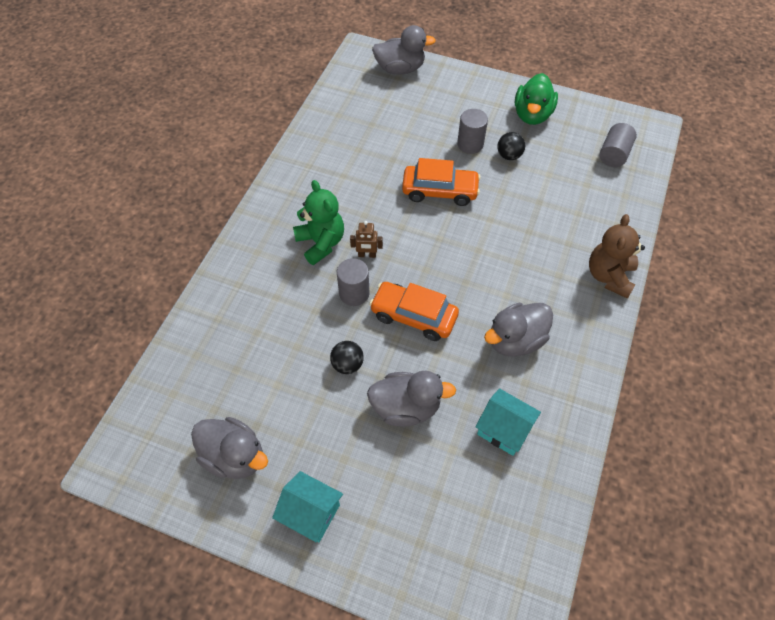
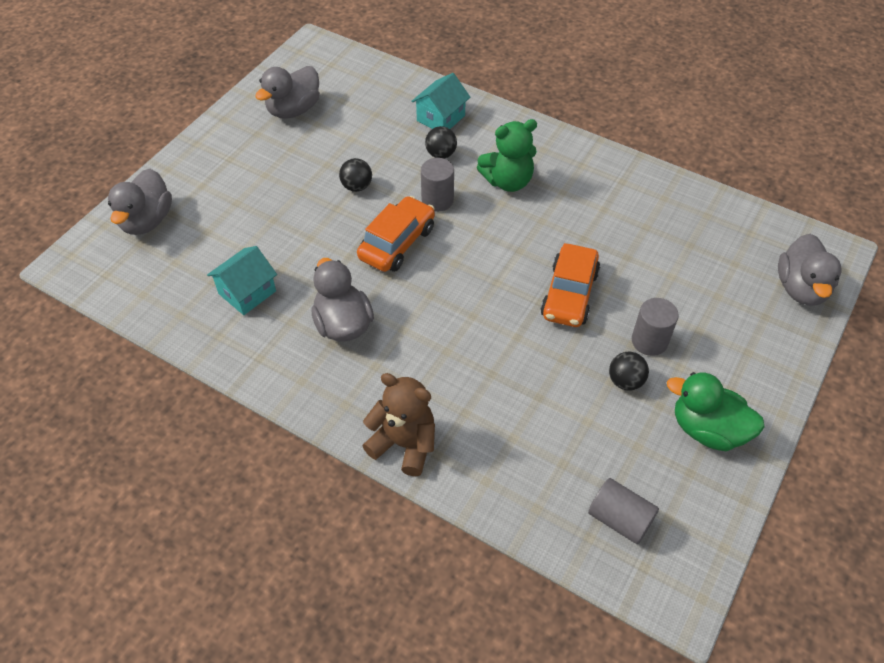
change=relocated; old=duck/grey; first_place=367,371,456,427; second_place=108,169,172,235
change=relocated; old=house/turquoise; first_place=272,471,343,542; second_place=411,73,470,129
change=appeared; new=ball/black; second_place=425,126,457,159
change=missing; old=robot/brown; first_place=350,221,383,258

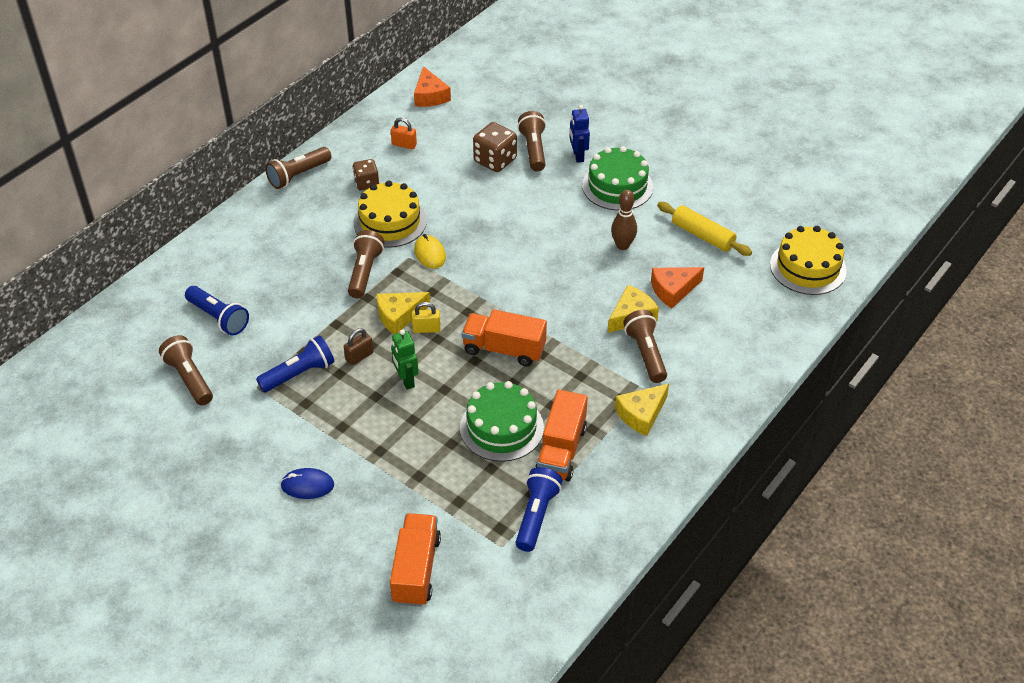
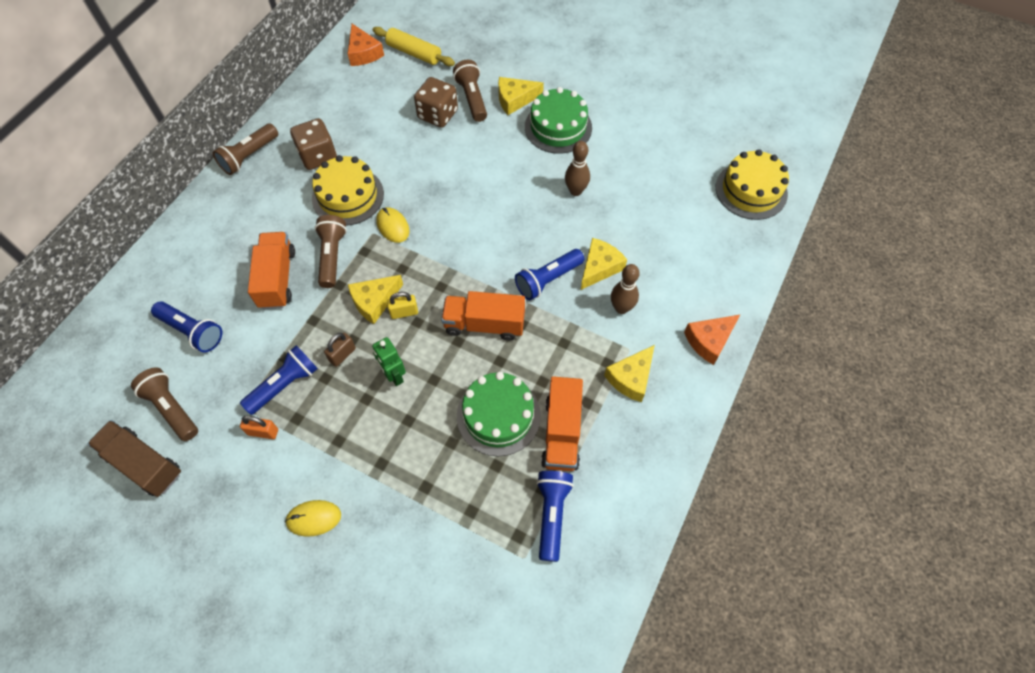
change=appeared; new=truck/brown; second_place=88,420,181,497
change=relocated; old=padlock/orange; first_place=391,118,417,149; second_place=240,416,278,439
change=relocated; old=truck/orange; first_place=390,513,441,607; second_place=248,232,295,309
change=colour; old=mouse/blue; new=mouse/yellow; first_place=280,468,334,499; second_place=285,500,341,537
change=size; old=dice/brown; first_place=353,159,379,190; second_place=290,118,337,170; factor=1.54
change=relocated; old=rolling pin/yellow; first_place=657,202,752,256; second_place=373,27,455,66
change=exchanged; old=robot/blue; new=cheese/yellow; first_place=569,105,590,163; second_place=498,77,544,115
change=appeared; new=flashlight/blue; second_place=515,249,584,300
change=exchanged; old=flashlight/brown; new=bowling pin/brown; first_place=623,310,667,383; second_place=611,264,640,314
change=relocated; old=cheese/orange; first_place=651,267,704,309; second_place=684,314,741,365

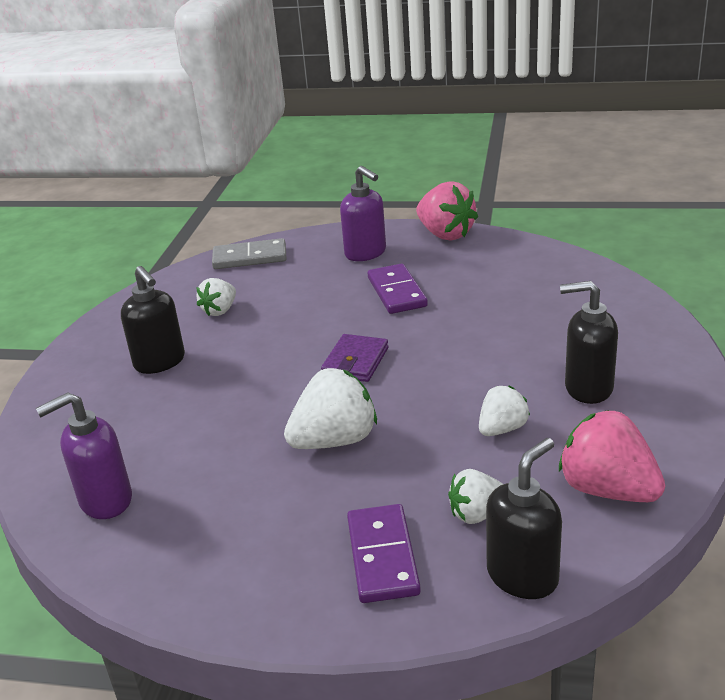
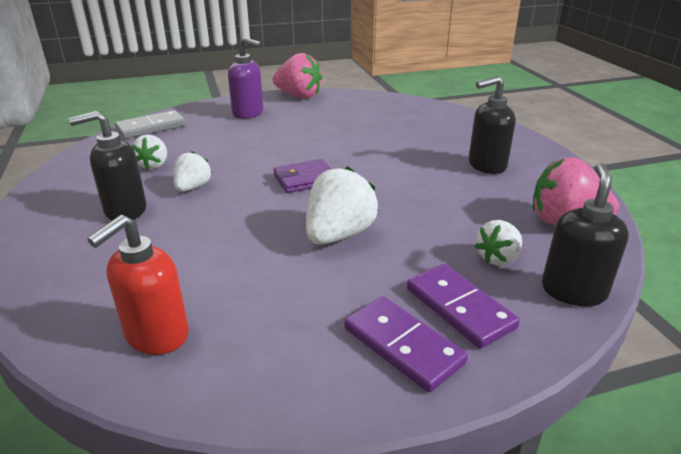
change=spun; old=soap dispenser/black; first_place=121,266,185,374; second_place=69,111,146,220; degrees=135
change=colour; old=soap dispenser/purple; new=soap dispenser/red; first_place=36,392,132,519; second_place=87,215,189,355
change=relocated; old=strawberry/white; first_place=479,386,530,436; second_place=174,151,212,192
change=spun; old=wallet/purple; first_place=321,334,388,382; second_place=273,159,331,193; degrees=75
change=relocated; old=domino/purple; first_place=368,263,428,314; second_place=345,296,468,392

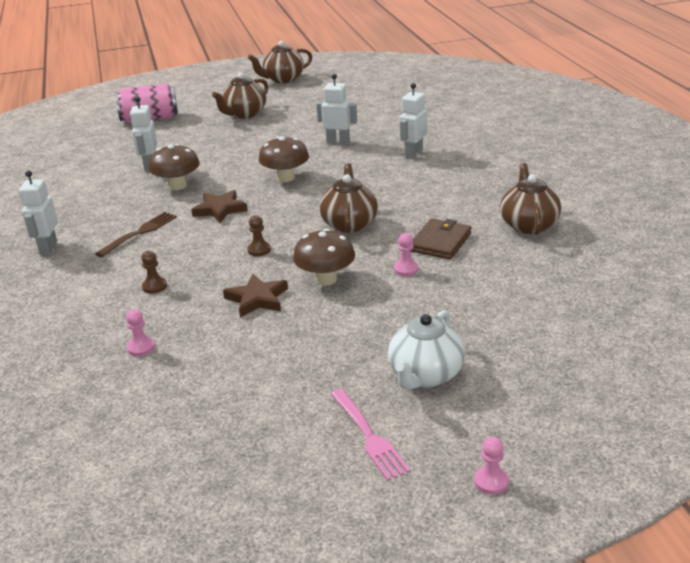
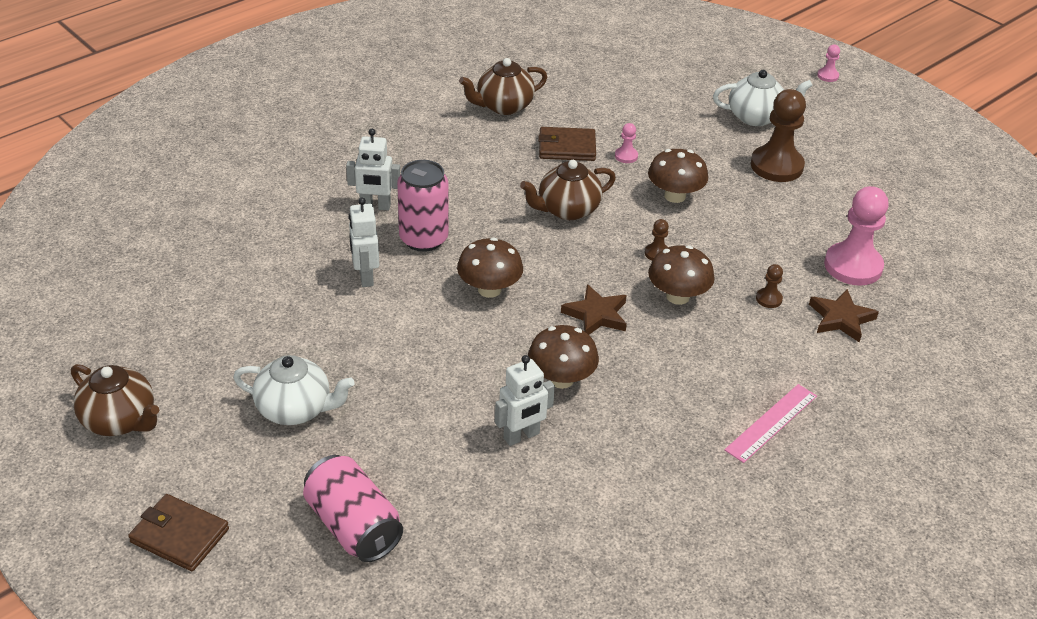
change=appeared; new=wallet/brown; second_place=128,494,229,571
change=colour; old=teapot/brown; new=teapot/white; first_place=212,73,268,119; second_place=233,355,355,425
change=appeared; new=can/pink; second_place=397,160,449,252
change=appeared; new=mushroom/brown; second_place=648,245,715,305
change=exchanged; old=robot/white; new=ruler/pink; first_place=19,170,58,255; second_place=724,384,817,463
change=appeared; new=pawn/brown; second_place=751,89,806,182
change=relocated; old=star/brown; first_place=223,274,288,318; second_place=809,289,879,343
change=size; old=pawn/pink; first_place=126,309,155,356; second_place=824,186,889,286; factor=2.27
change=missing; old=fork/brown; first_place=95,212,177,257
change=missing; old=fork/pink; first_place=331,389,411,481

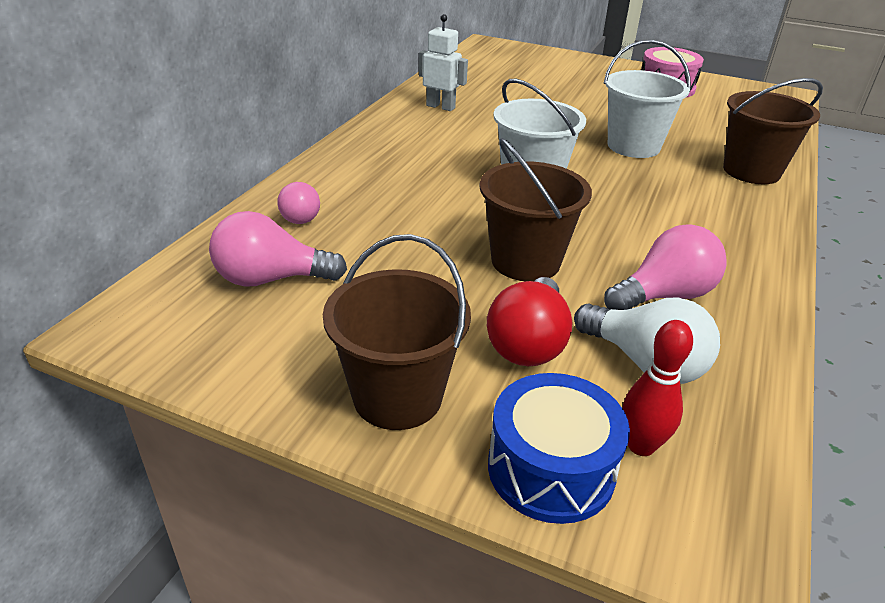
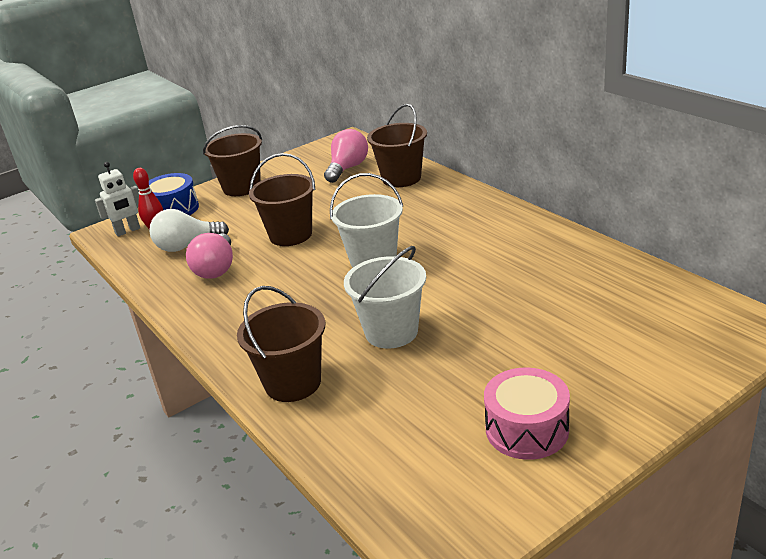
change=relocated; old=robot/white; first_place=419,14,468,111; second_place=95,162,140,237
change=exchanged; old=light bulb/pink; new=bucket/brown; first_place=277,182,320,224; second_place=367,104,427,187
change=missing; old=light bulb/red; first_place=487,277,572,366

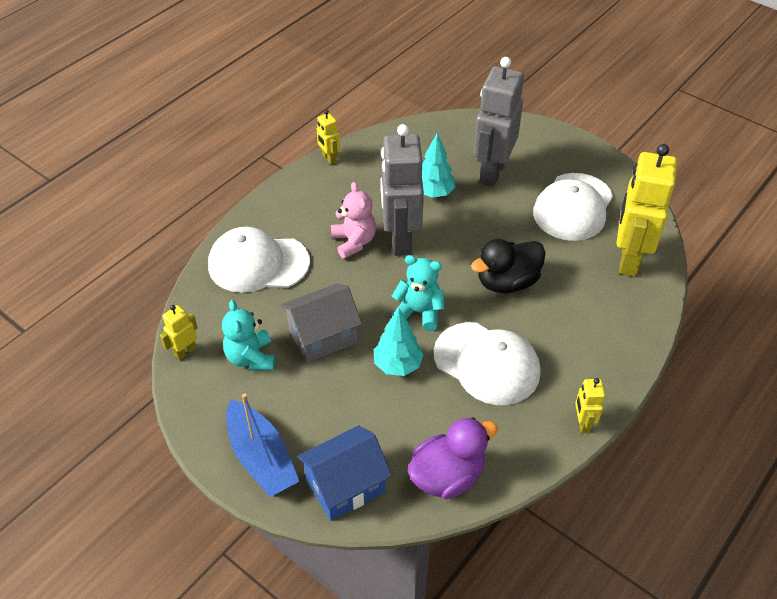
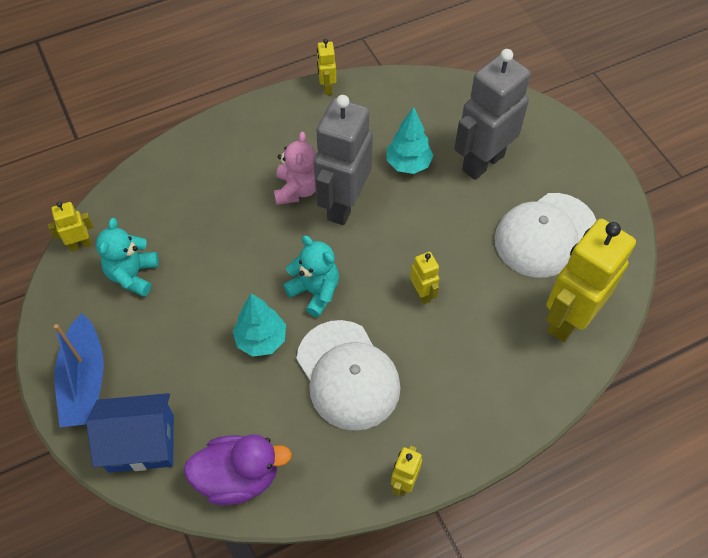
change=exchanged; old=duck/black; new=robot/yellow; first_place=471,239,545,293; second_place=410,252,440,304
change=missing; old=cap/white; first_place=208,227,310,293
change=missing; old=house/grey; first_place=281,284,362,363

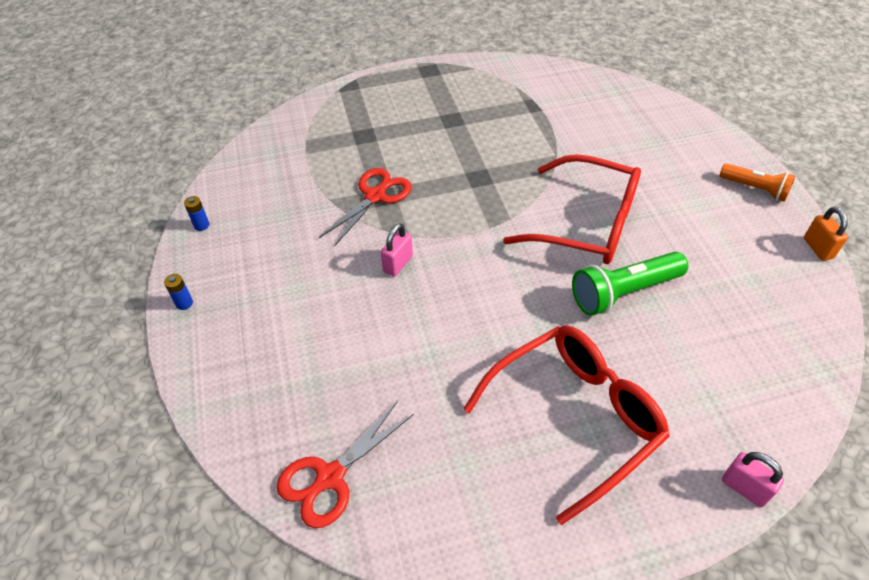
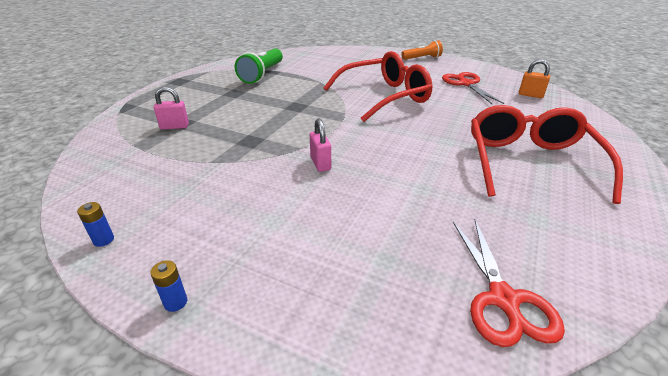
change=relocated; old=padlock/pink; first_place=722,452,784,507; second_place=154,87,189,130
change=relocated; old=flashlight/green; first_place=572,252,688,316; second_place=235,48,283,84
change=relocated; old=scissors/red; first_place=319,168,412,247; second_place=442,72,504,104
change=relocated; old=padlock/orange; first_place=804,207,848,261; second_place=519,59,550,98

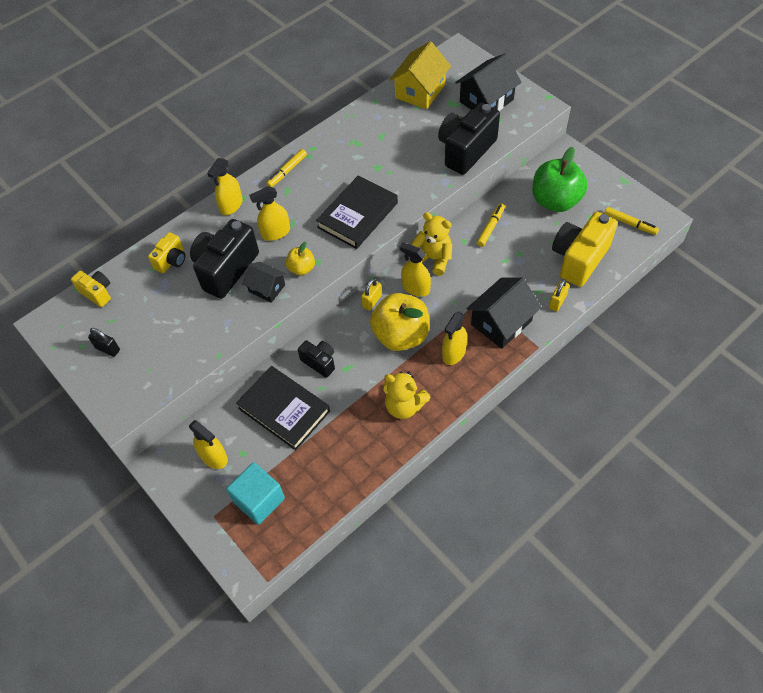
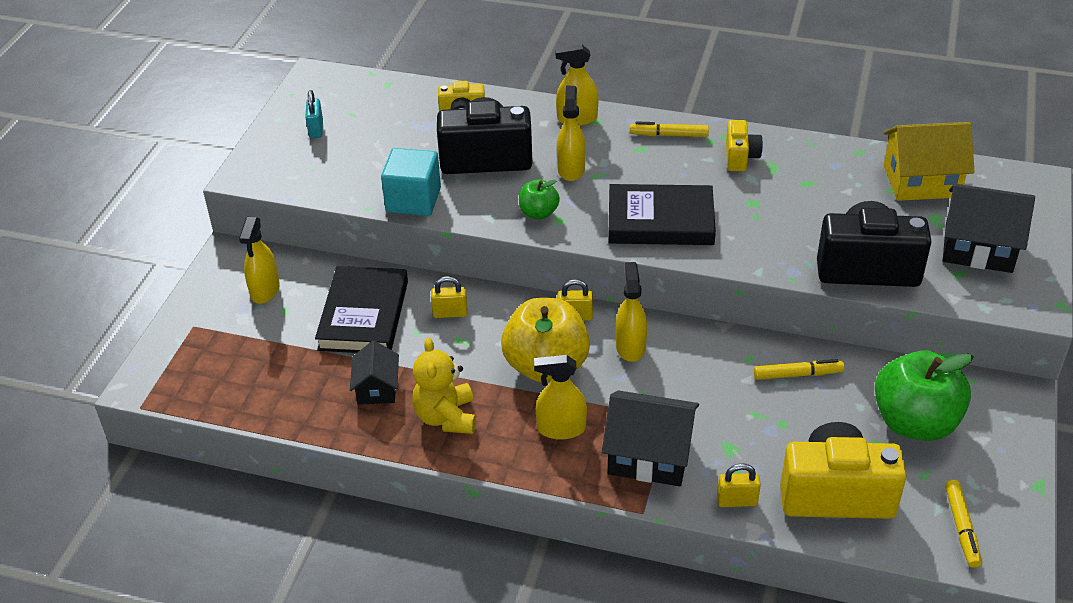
change=colour; old=padlock/black; new=padlock/turquoise; first_place=88,328,120,357; second_place=305,90,323,138
change=relocated; old=house/black; first_place=243,262,286,303; second_place=350,341,399,405
change=relocated; old=cube/turquoise; first_place=226,462,285,525; second_place=381,148,441,216
change=exchanged; old=camera/black; new=padlock/yellow; first_place=298,340,335,378; second_place=431,276,468,318
change=colour; old=apple/yellow; new=apple/green; first_place=285,242,315,276; second_place=519,179,560,220
change=spun; old=spray bottle/yellow; first_place=249,186,290,241; second_place=557,86,586,181; degrees=60
change=relocated; old=camera/yellow; first_place=71,271,111,307; second_place=726,120,763,171
change=missing; old=teddy bear/yellow; first_place=411,212,452,276

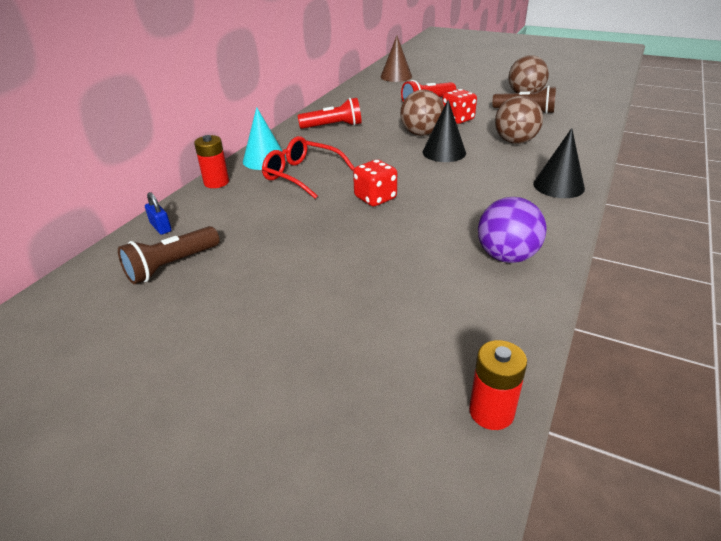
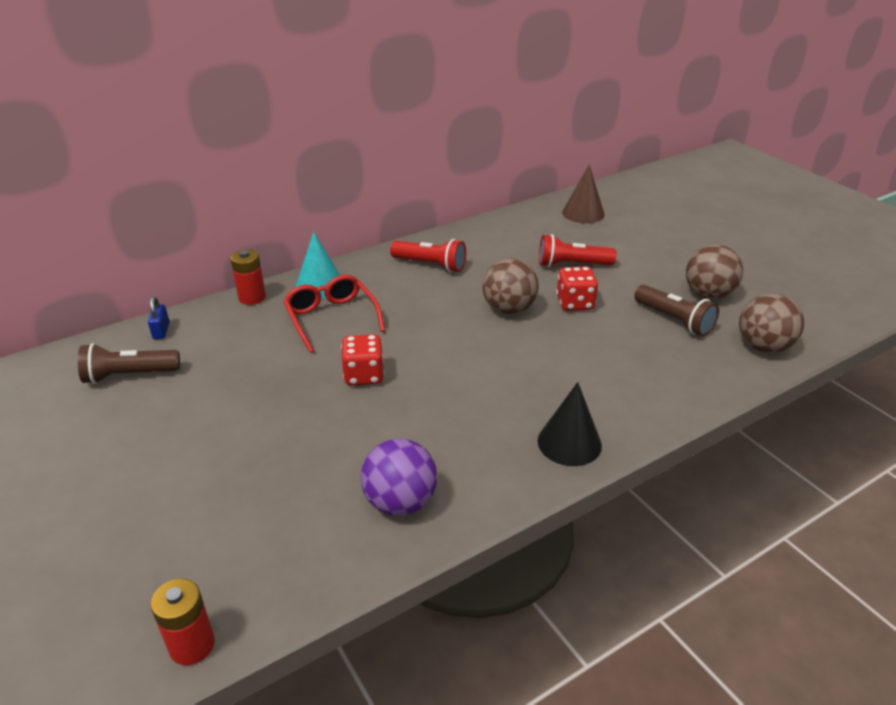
change=relocated; old=ball/brown; first_place=495,96,543,144; second_place=739,293,804,353
change=missing; old=cone/black; first_place=423,100,466,162

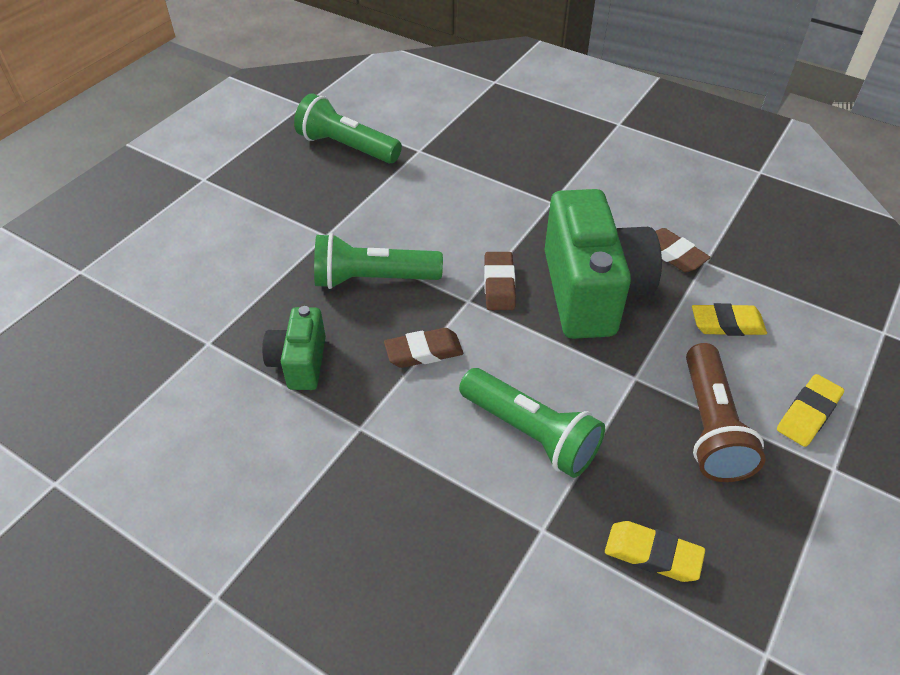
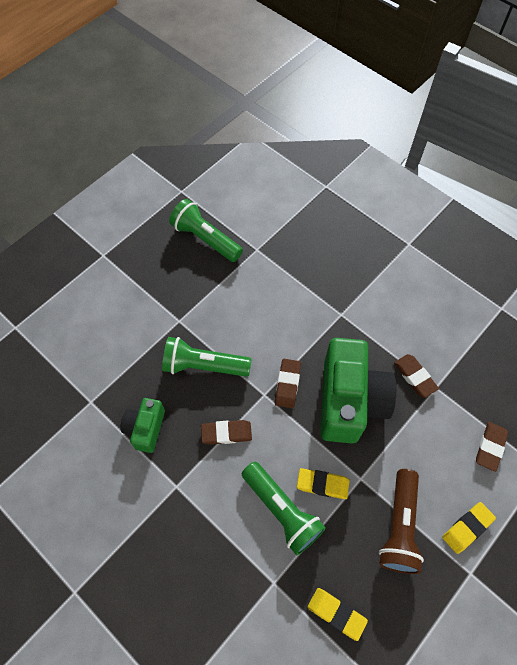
change=relocated; old=eraser/yellow; first_place=692,303,767,336; second_place=297,468,349,499
change=appeared; new=eraser/brown; second_place=476,422,508,472

